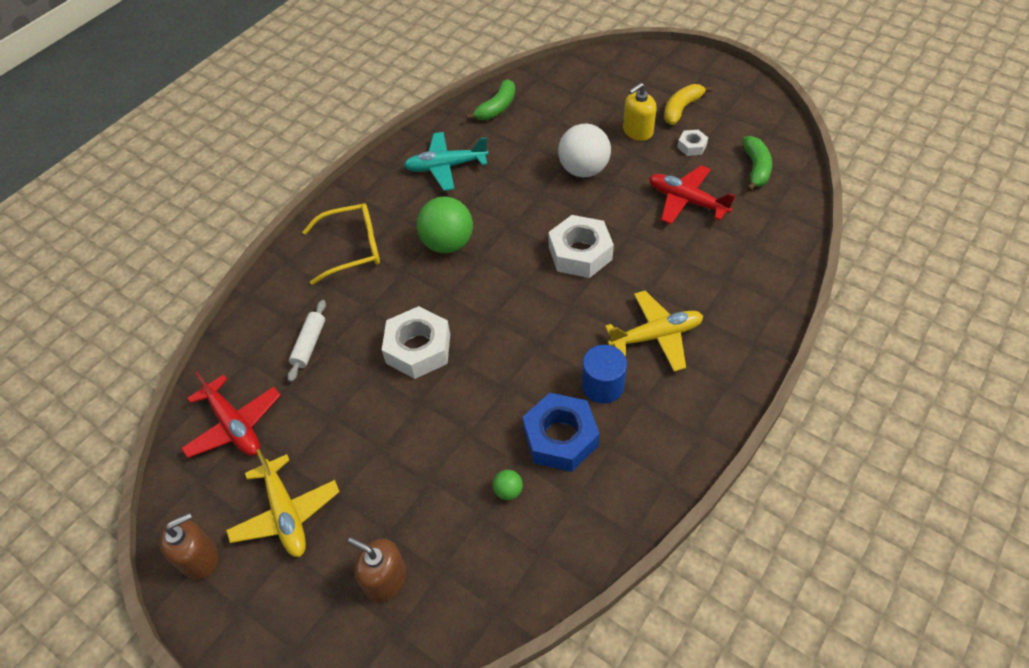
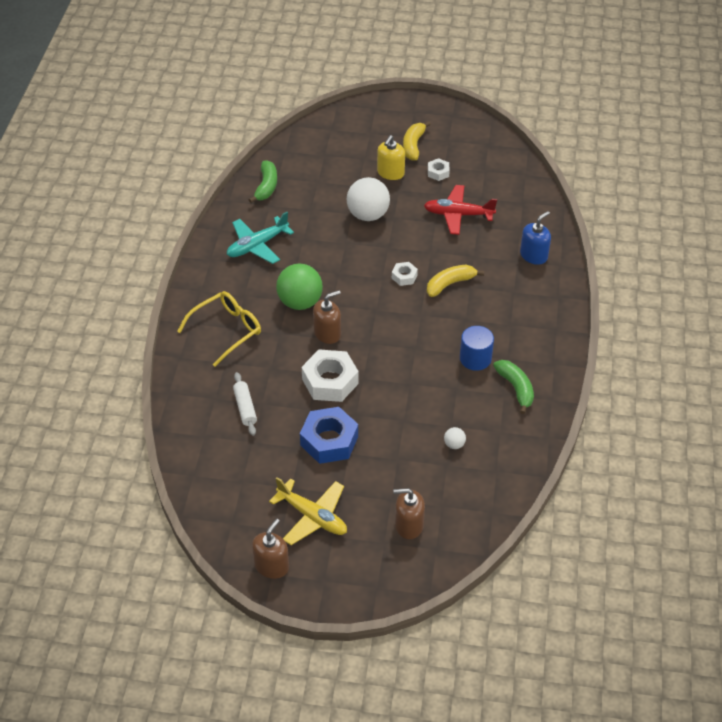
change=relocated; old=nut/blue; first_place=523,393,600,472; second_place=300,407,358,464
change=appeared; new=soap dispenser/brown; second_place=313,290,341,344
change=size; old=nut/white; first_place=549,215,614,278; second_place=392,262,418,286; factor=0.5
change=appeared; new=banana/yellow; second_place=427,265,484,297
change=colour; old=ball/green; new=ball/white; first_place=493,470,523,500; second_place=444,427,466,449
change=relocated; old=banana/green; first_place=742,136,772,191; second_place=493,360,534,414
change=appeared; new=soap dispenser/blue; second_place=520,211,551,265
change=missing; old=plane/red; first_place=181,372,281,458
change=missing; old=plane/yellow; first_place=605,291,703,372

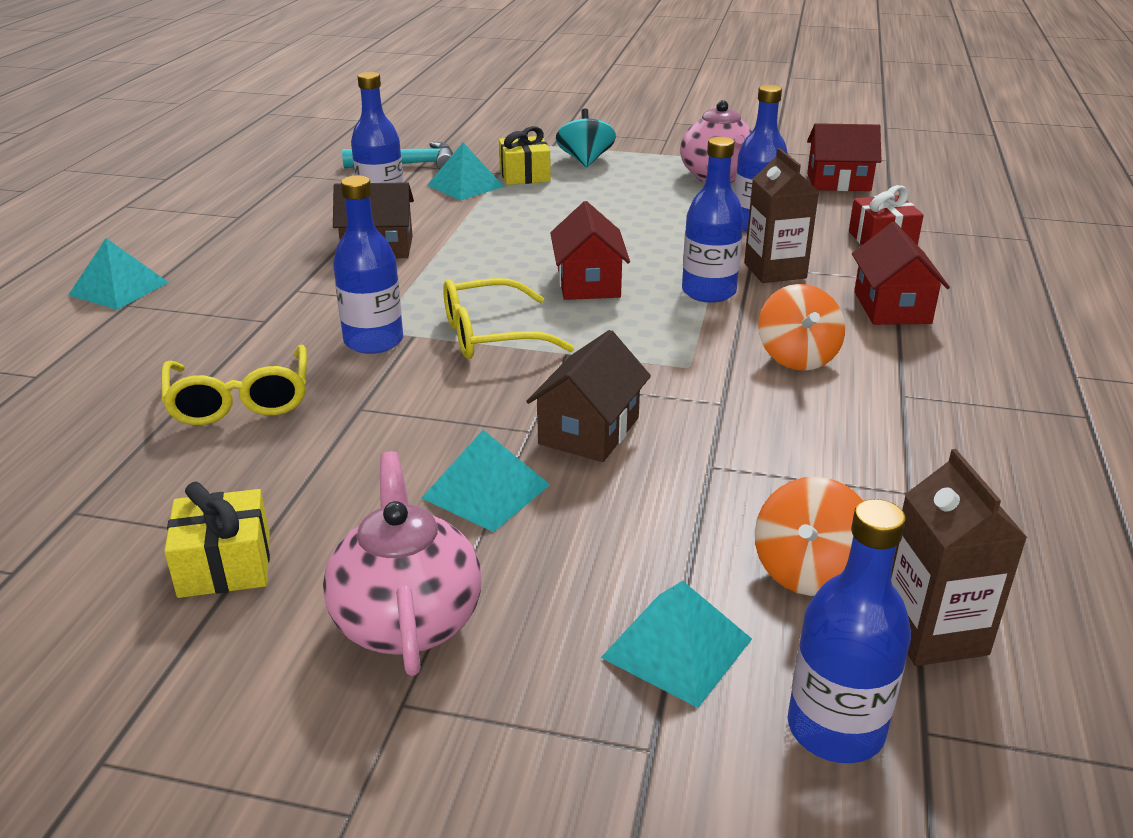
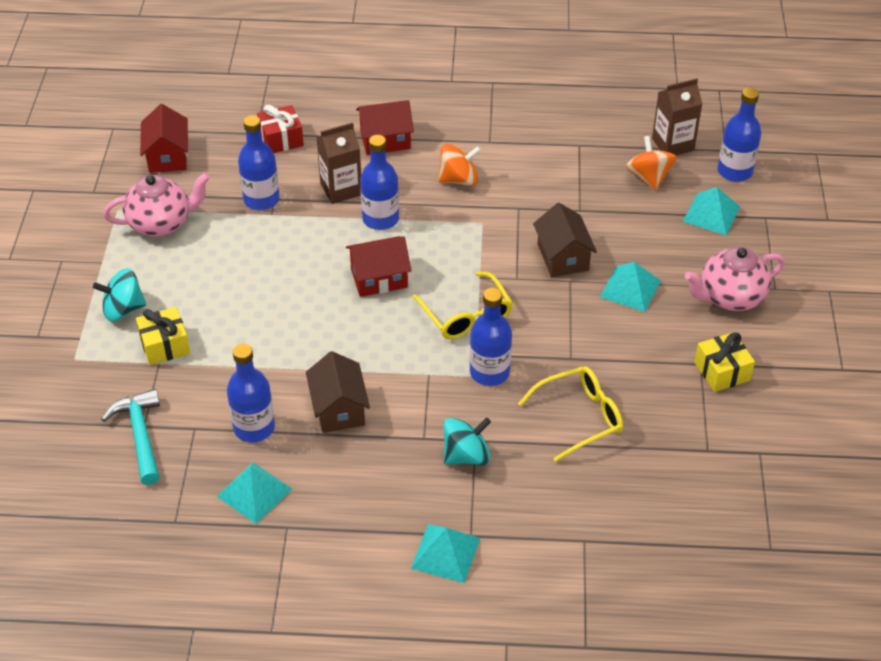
change=relocated; old=pyramid/turquoise; first_place=427,143,504,201; second_place=216,463,292,524
change=appeared; new=spinning top/turquoise; second_place=443,417,491,465
change=spun; old=house/brown; first_place=526,330,651,462; second_place=533,203,597,277; degrees=60
change=spun; old=spinning top/orange; first_place=755,477,863,596; second_place=626,136,677,190; degrees=-120

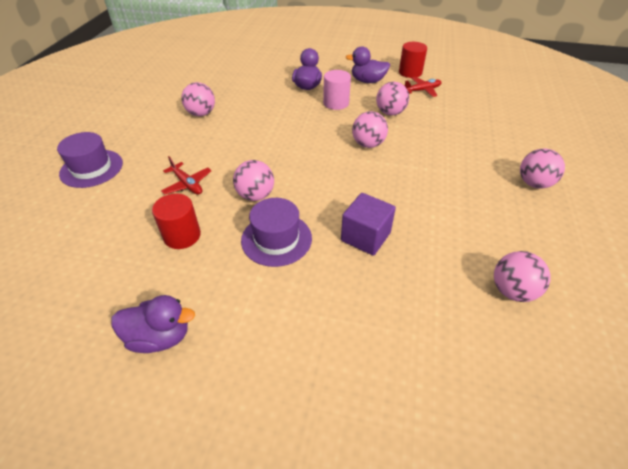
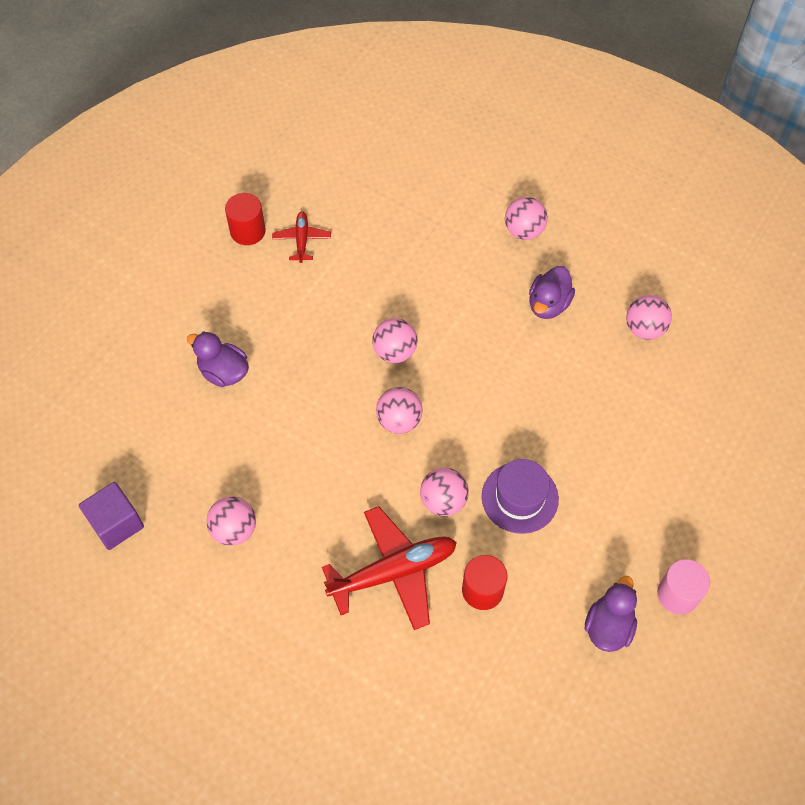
change=relocated; old=cube/purple; first_place=341,193,396,256; second_place=79,482,144,550
change=size; old=plane/red; first_place=161,156,212,195; second_place=322,506,457,630; factor=1.94
change=relocated; old=ball/pink; first_place=376,82,409,116; second_place=376,387,423,434
change=relocated; old=duck/purple; first_place=346,46,390,83; second_place=529,266,575,319
change=relocated; old=cylinder/pink; first_place=323,70,351,110; second_place=657,559,710,615
change=missing; old=hat/purple; first_place=57,132,123,188

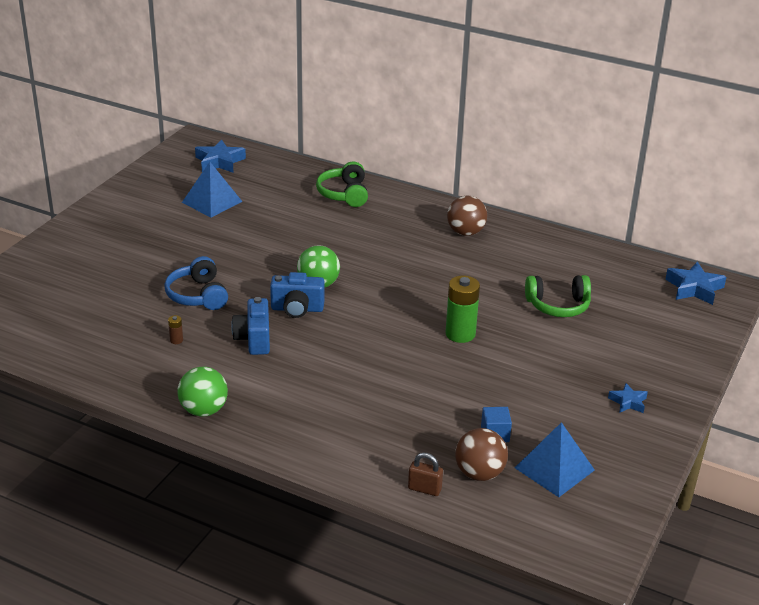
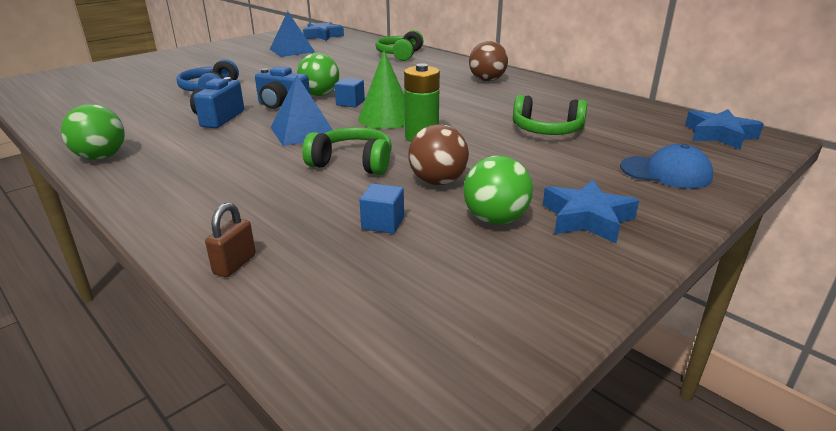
change=spun; old=padlock/brown; first_place=408,453,443,496; second_place=205,203,256,277; degrees=75
change=relocated; old=pyramid/blue; first_place=515,422,595,497; second_place=271,76,333,146
change=appeared; new=headphones/green; second_place=302,127,392,175
change=appeared; new=cube/blue; second_place=334,78,365,107
change=appeared; new=cone/green; second_place=358,51,405,129
change=relocated; old=ball/brown; first_place=455,428,508,481; second_place=408,124,469,185
change=appeared; new=ball/green; second_place=463,156,533,225
change=size; old=star/blue; first_place=608,383,648,413; second_place=543,179,639,243; factor=1.7
change=appeared; new=cap/blue; second_place=620,144,713,189
change=missing; old=battery/brown; first_place=168,315,183,344

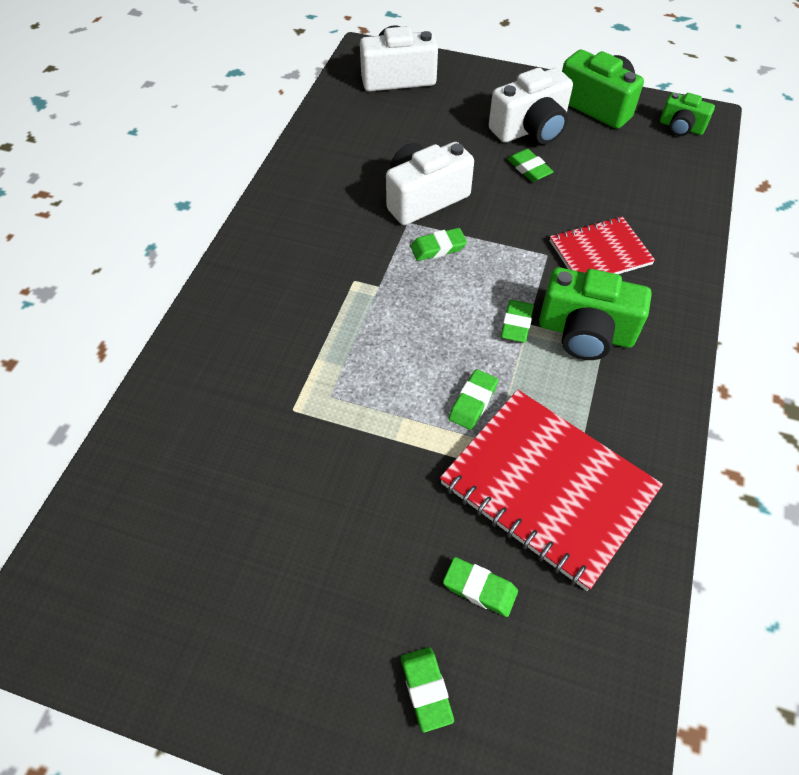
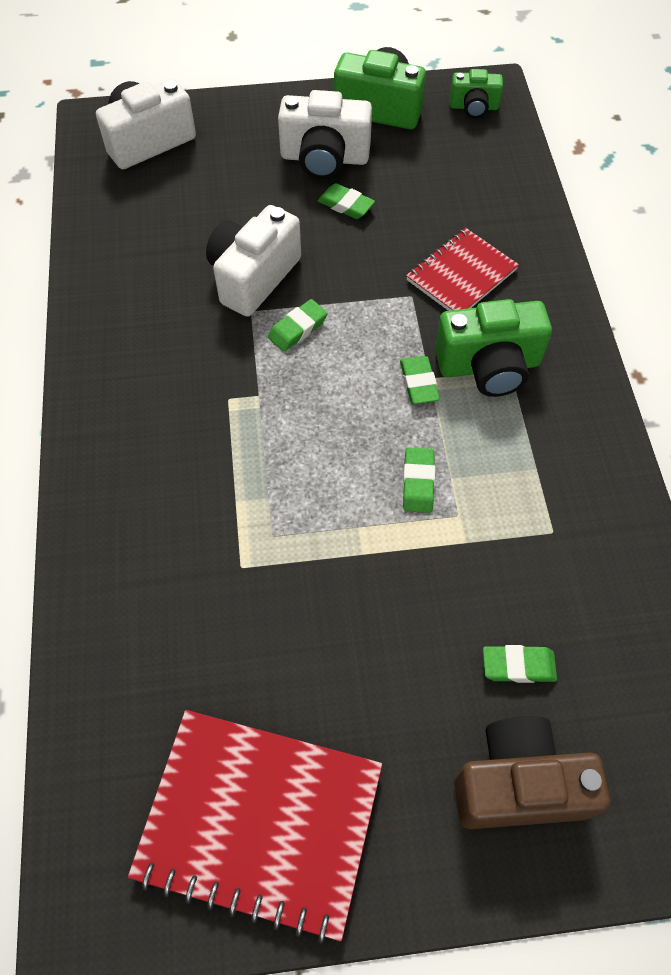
change=relocated; old=notebook/red; first_place=440,390,663,591; second_place=128,710,382,943
change=spun; old=camera/white; first_place=489,68,573,144; second_place=278,90,372,179; degrees=60
change=exchanged; old=eraser/green; new=camera/brown; first_place=401,647,454,732; second_place=454,716,610,829

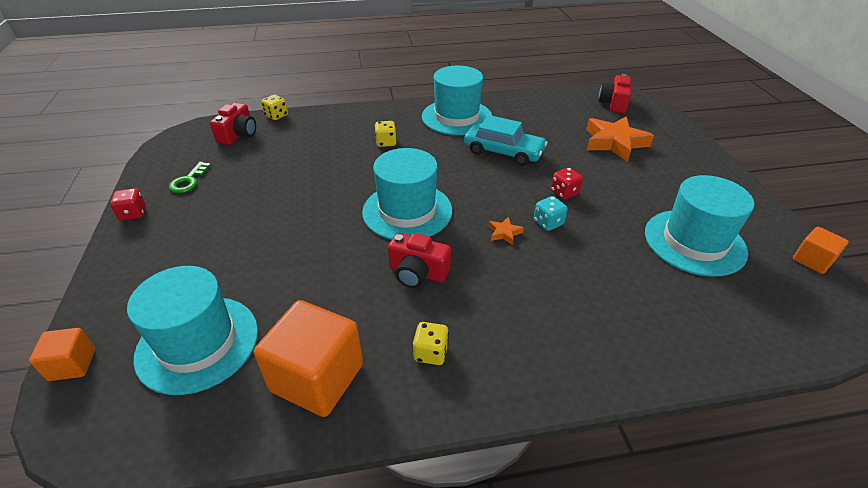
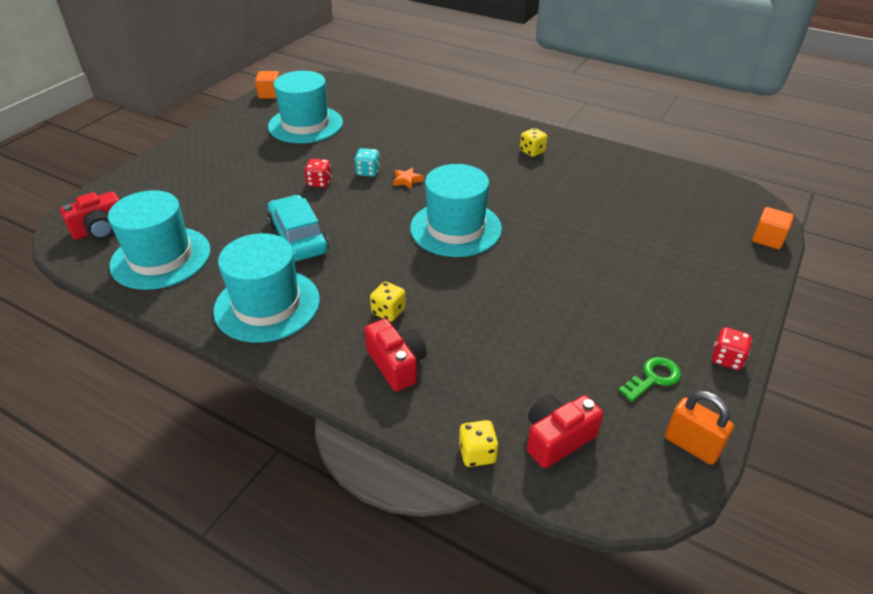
change=relocated; old=hat/turquoise; first_place=127,266,258,395; second_place=108,190,211,290
change=relocated; old=camera/red; first_place=388,233,451,288; second_place=365,319,427,391
change=appeared; new=padlock/orange; second_place=665,391,734,465
change=missing; old=cube/orange; first_place=254,300,363,417
change=missing; old=star/orange; first_place=586,116,654,162

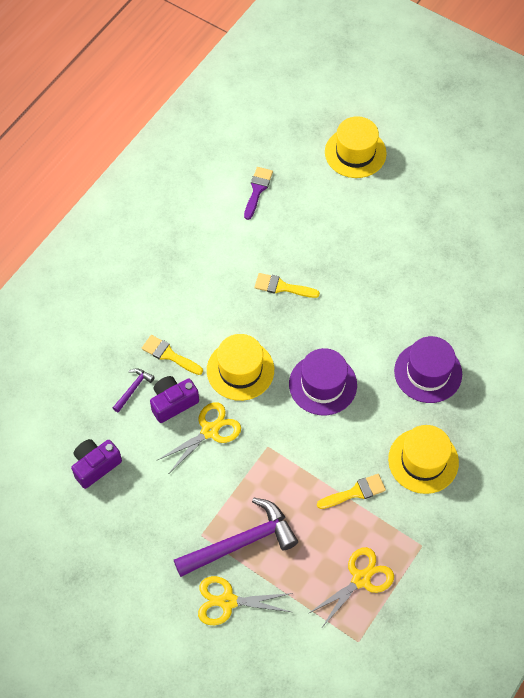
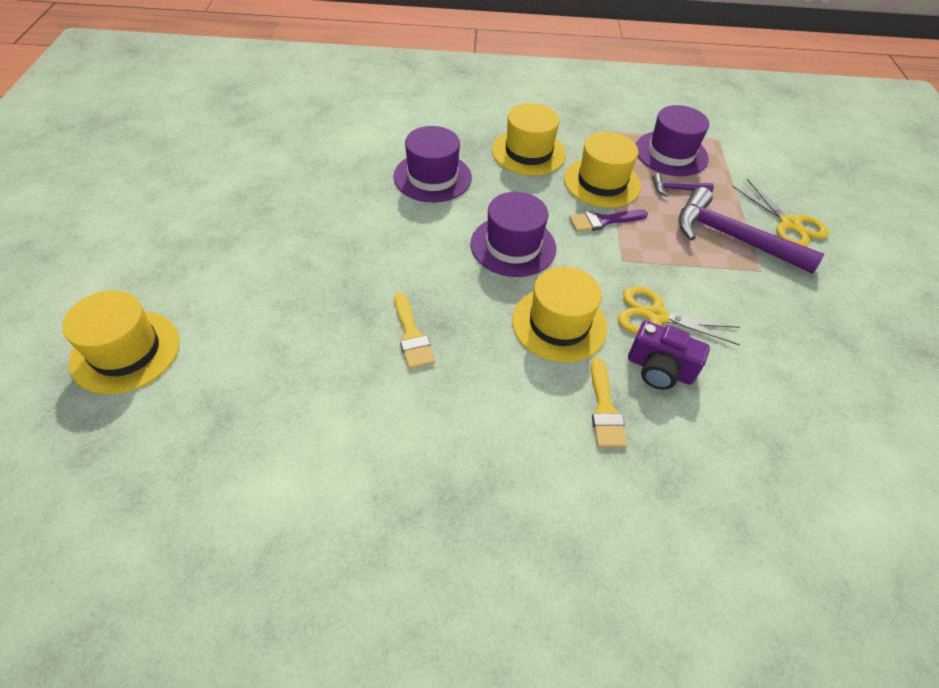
change=exchanged; old=brush/yellow; new=hat/yellow; first_place=317,474,386,509; second_place=564,132,641,208
change=relocated; old=brush/purple; first_place=244,167,273,220; second_place=569,210,648,232
change=exchanged; old=scissors/yellow; new=hat/purple; first_place=308,547,394,627; second_place=636,105,709,176
change=relocated; old=hammer/purple; first_place=113,368,155,413; second_place=652,174,714,197
change=missing; old=camera/purple; first_place=71,439,122,489

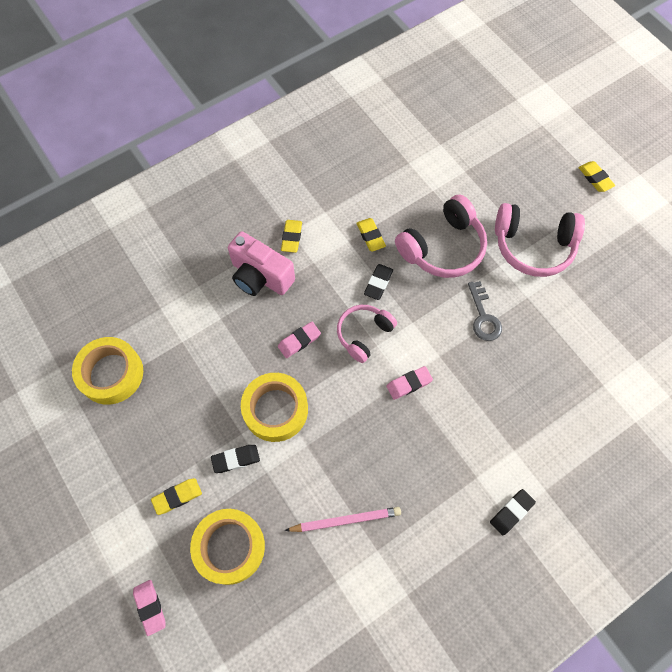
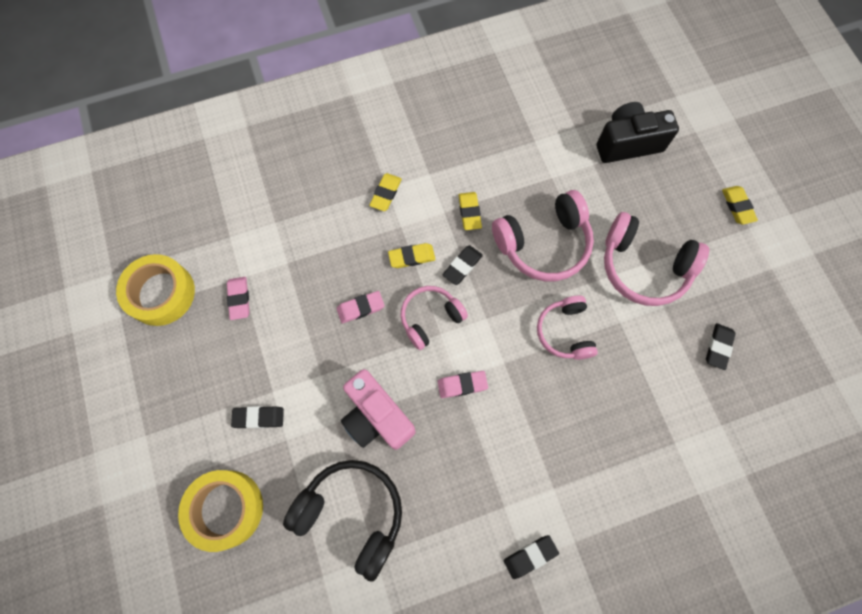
change=relocated; old=eraser/pink; first_place=133,580,166,636; second_place=227,277,250,320
change=exchanged; old=pencil/pink; new=headphones/black; first_place=285,507,401,532; second_place=283,460,402,582
change=relocated; old=camera/pink; first_place=228,231,295,296; second_place=341,369,416,450
change=relocated; old=eraser/yellow; first_place=151,478,202,515; second_place=388,243,435,268
change=exchanged; old=key/grey; new=headphones/pink; first_place=468,281,502,341; second_place=537,296,598,360
change=appeared; new=camera/black; second_place=597,102,679,163
change=appeared; new=eraser/black; second_place=706,323,736,370
change=missing; old=tape/yellow; first_place=241,373,308,442

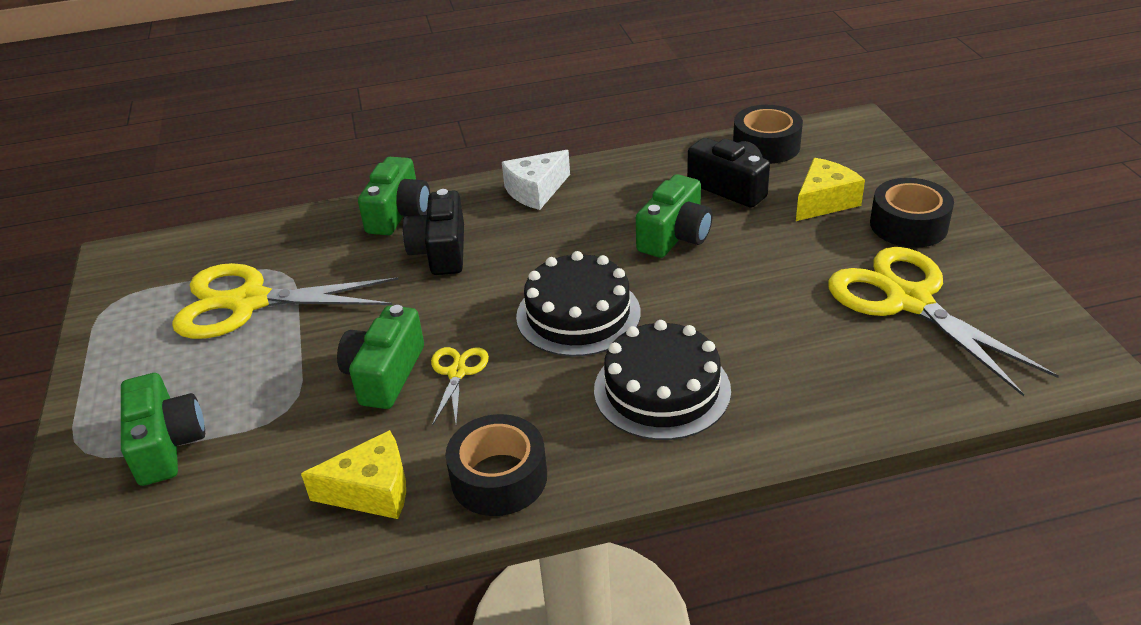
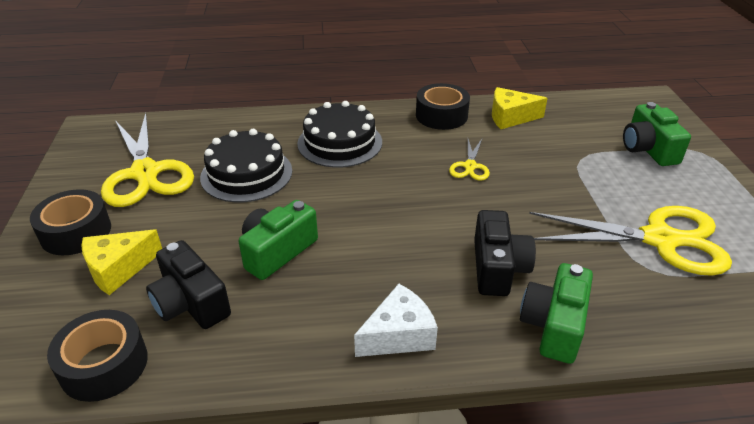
change=relocated; old=cake/black; first_place=516,251,641,356; second_place=200,129,292,202
change=missing; old=camera/green; first_place=337,305,424,409

